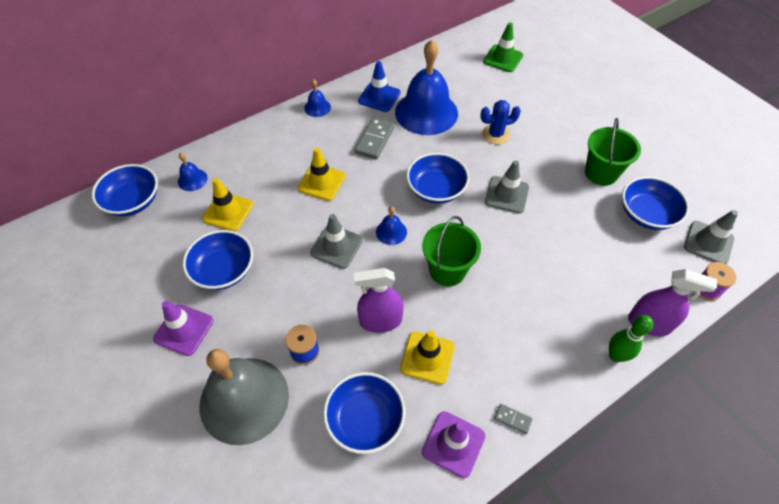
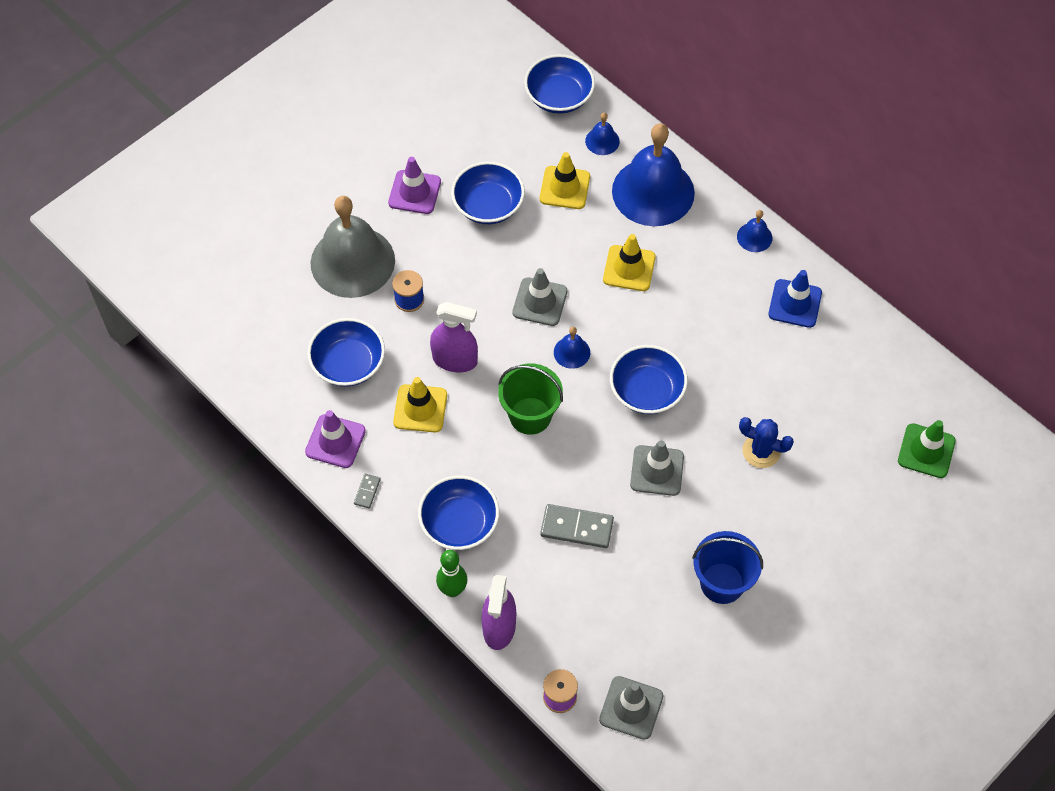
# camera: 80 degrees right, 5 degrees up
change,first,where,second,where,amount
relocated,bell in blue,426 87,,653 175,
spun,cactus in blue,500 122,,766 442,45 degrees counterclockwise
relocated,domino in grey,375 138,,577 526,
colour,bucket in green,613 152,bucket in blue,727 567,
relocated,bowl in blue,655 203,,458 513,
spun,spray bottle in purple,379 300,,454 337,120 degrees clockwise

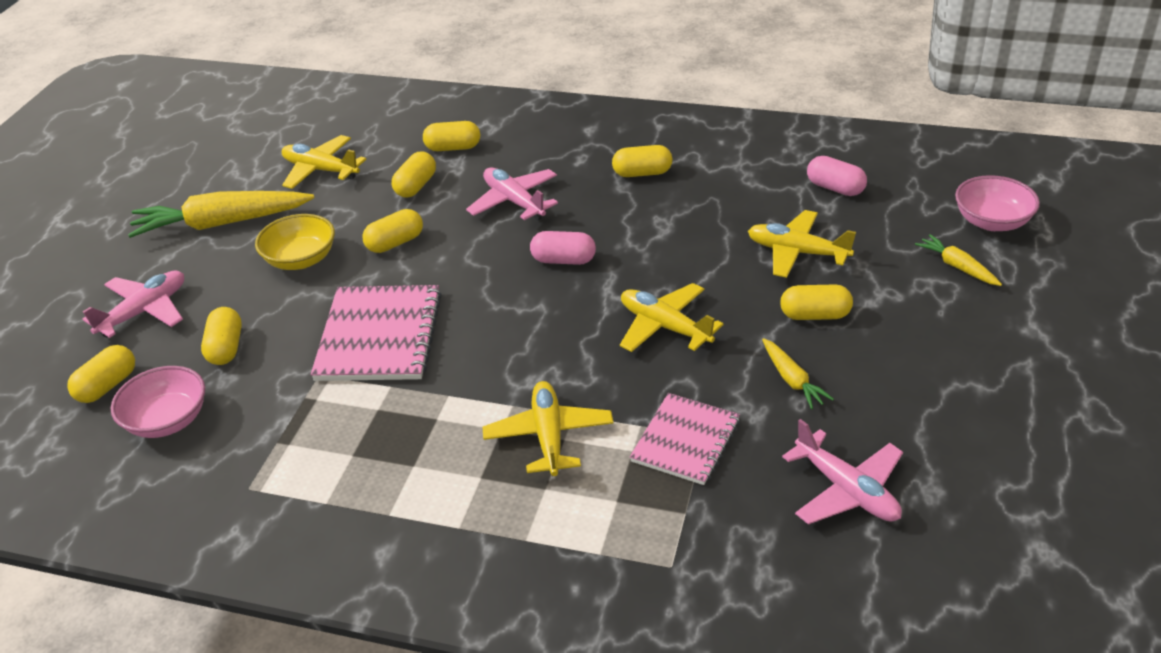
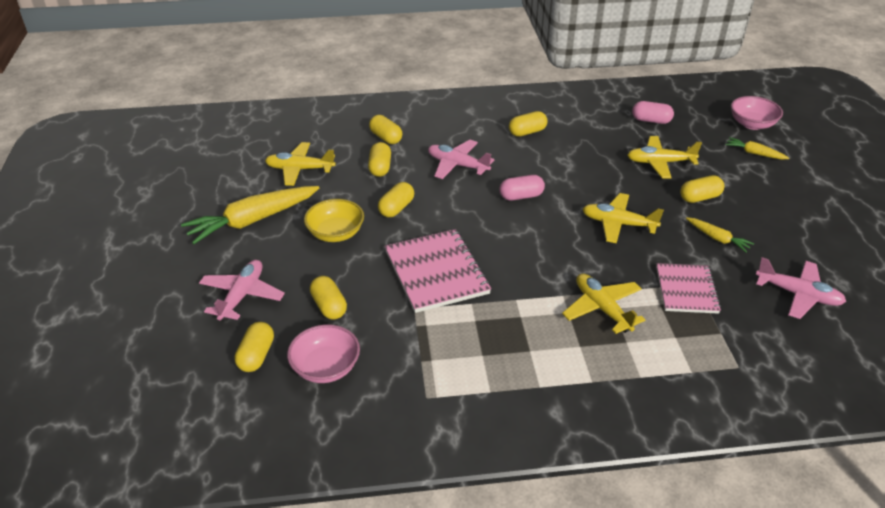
# camera: 25 degrees left, 0 degrees up
change,first,where,second,where,amount
spun,capsule in yellow,451 136,,386 129,75 degrees clockwise

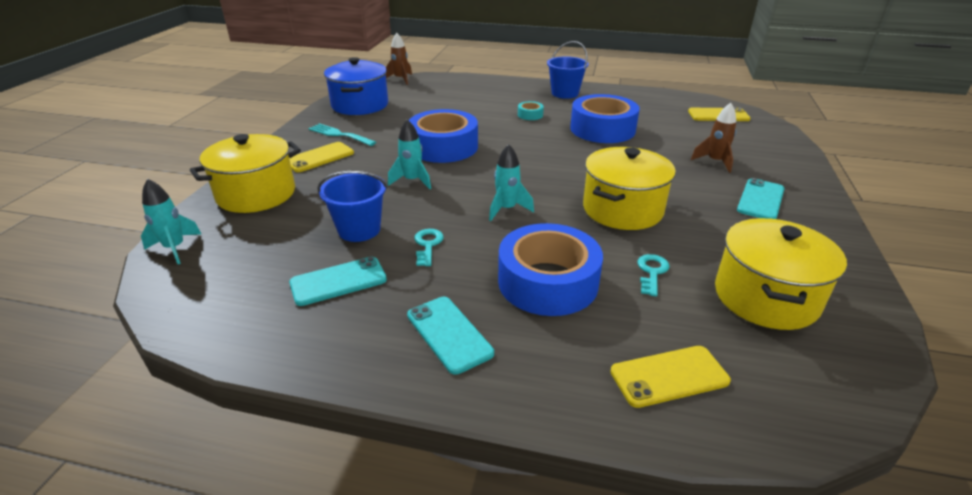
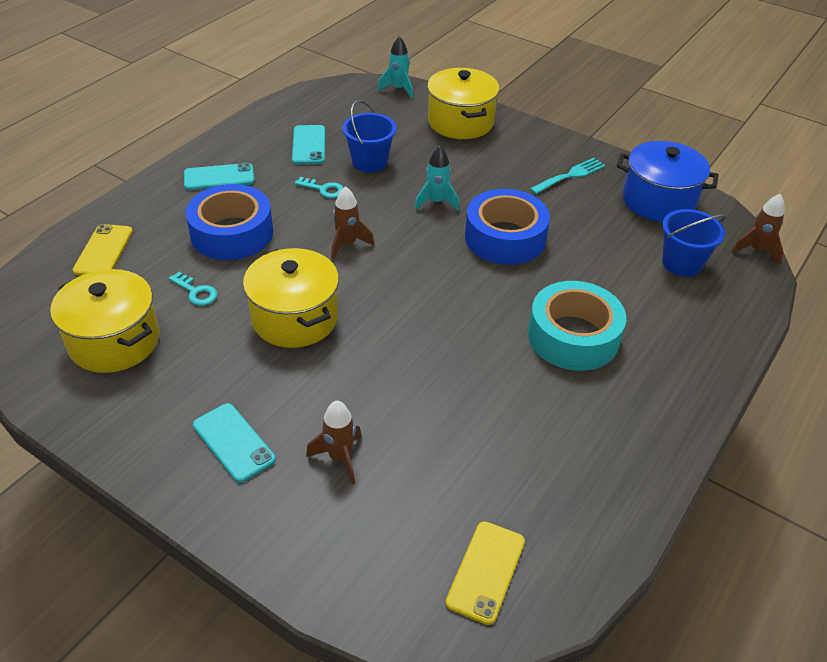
# camera: 110 degrees right, 10 degrees up
change,first,where,second,where,amount
relocated,bucket in blue,568 70,,694 243,
missing,tape in blue,605 118,,,
size,tape in turquoise,531 110,,577 326,x2.41
missing,phone in yellow,321 157,,,
colour,rocket in turquoise,511 182,rocket in brown,353 222,

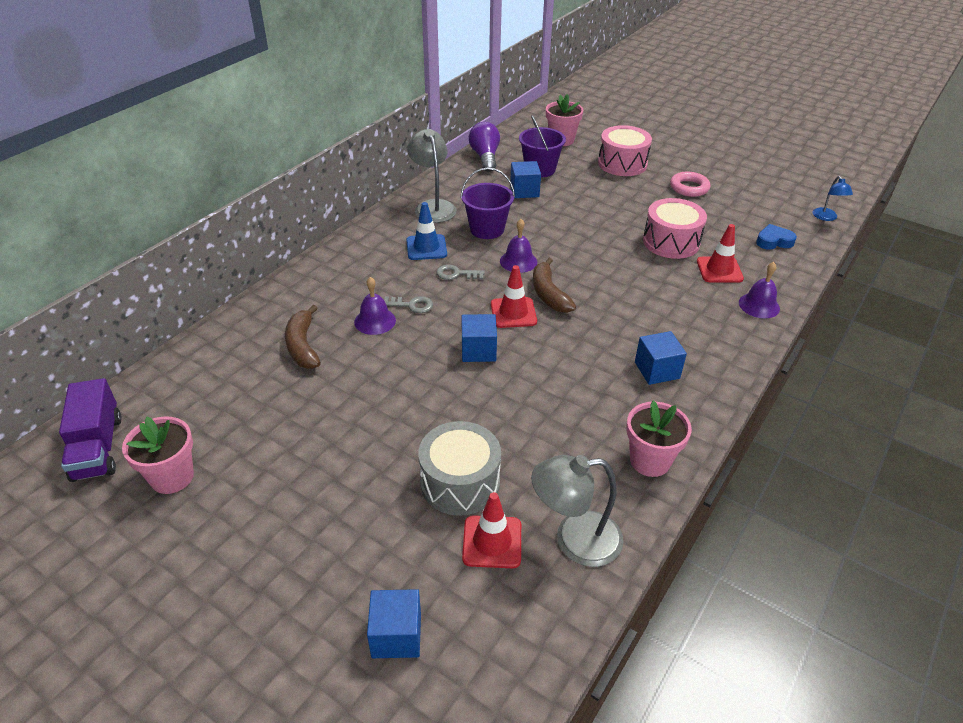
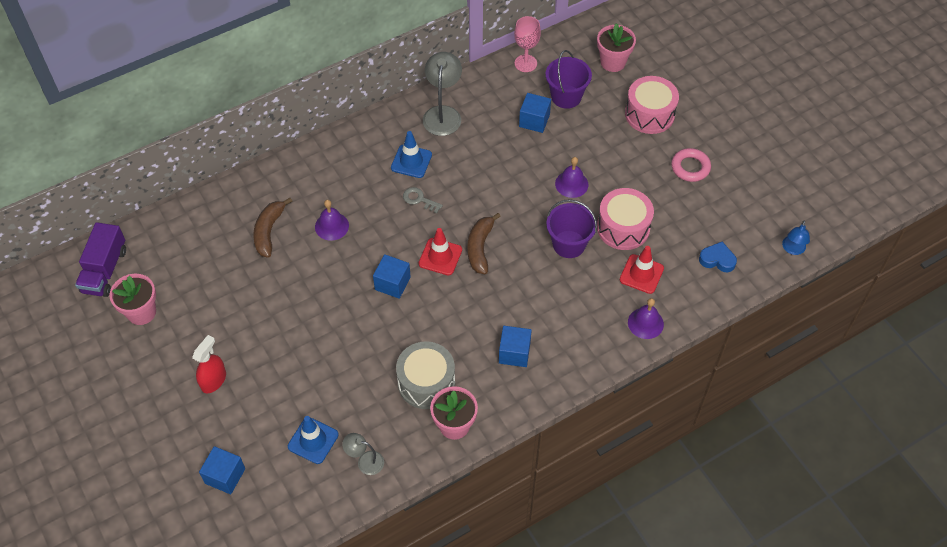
# camera: 25 degrees right, 15 degrees up
change,first,where,second,where,amount
exchanged,light bulb in purple,484 147,goblet in pink,527 44,
relocated,bucket in purple,488 203,,571 228,
relocated,bell in purple,518 246,,571 177,
missing,key in grey,408 304,,,
relocated,drum in grey,459 468,,425 375,
size,lamp in grey,577 511,,363 454,x0.56
colour,traffic cone in red,491 530,traffic cone in blue,313 440,
appeared,,,spray bottle in red,209 364,

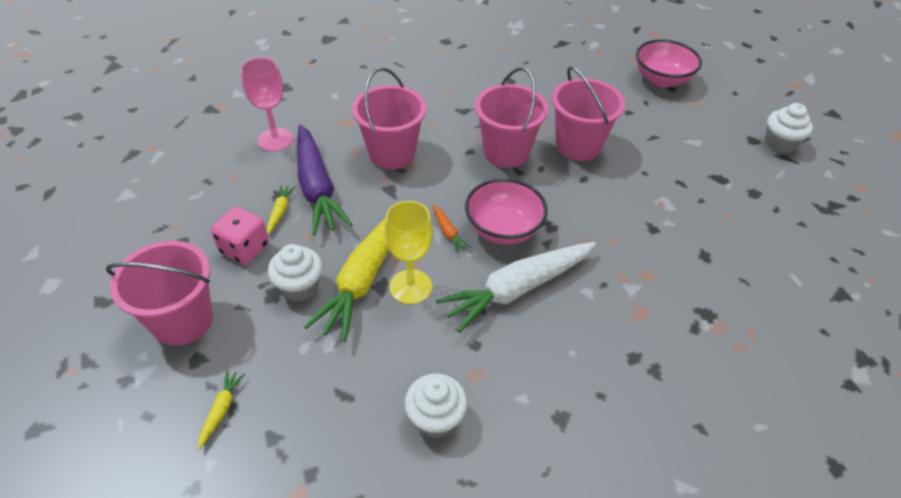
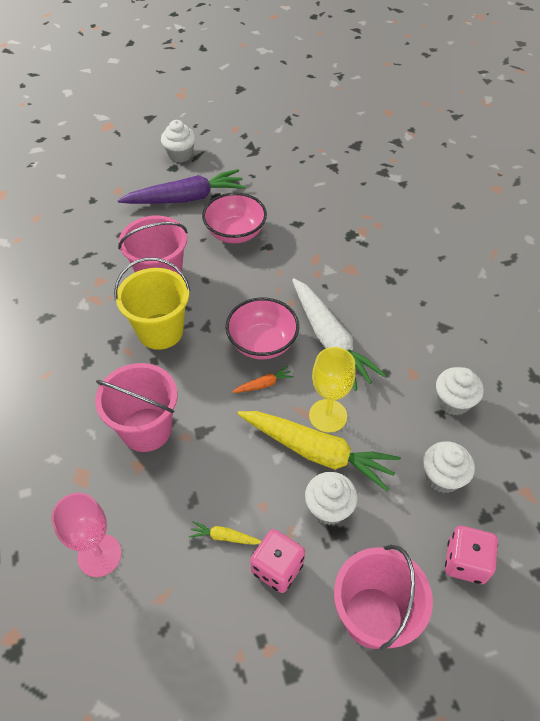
# camera: 85 degrees left, 5 degrees up
change,first,where,second,where,amount
relocated,bowl in pink,669 63,,234 218,
colour,bucket in pink,512 117,bucket in yellow,152 303,
relocated,carrot in purple,325 179,,181 186,
exchanged,carrot in yellow,221 409,dice in pink,471 555,
appeared,,,cupcake in white,449 467,

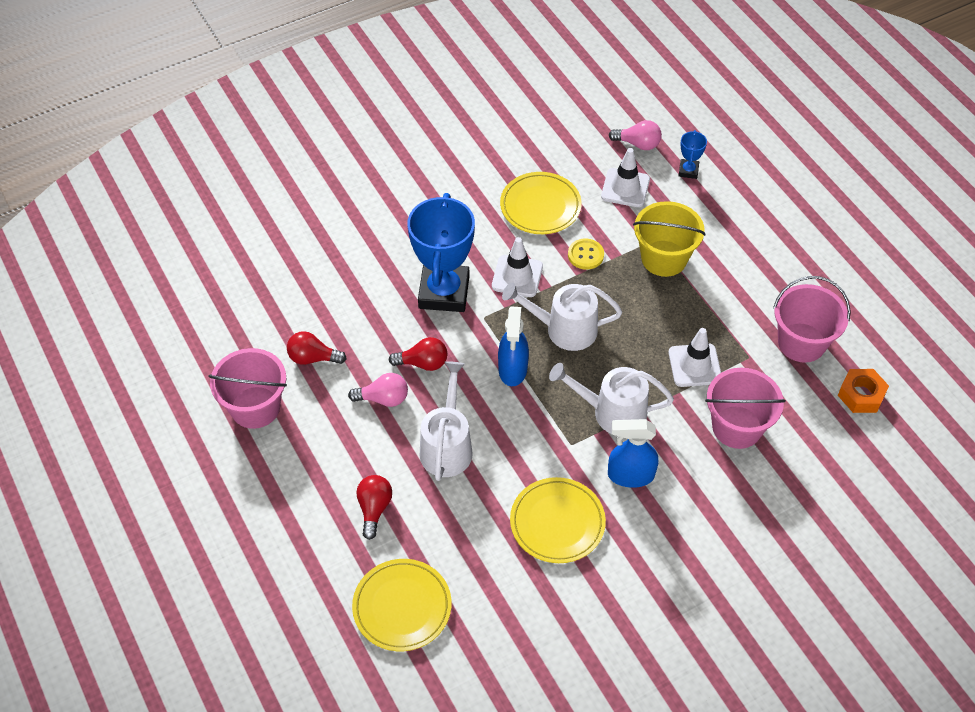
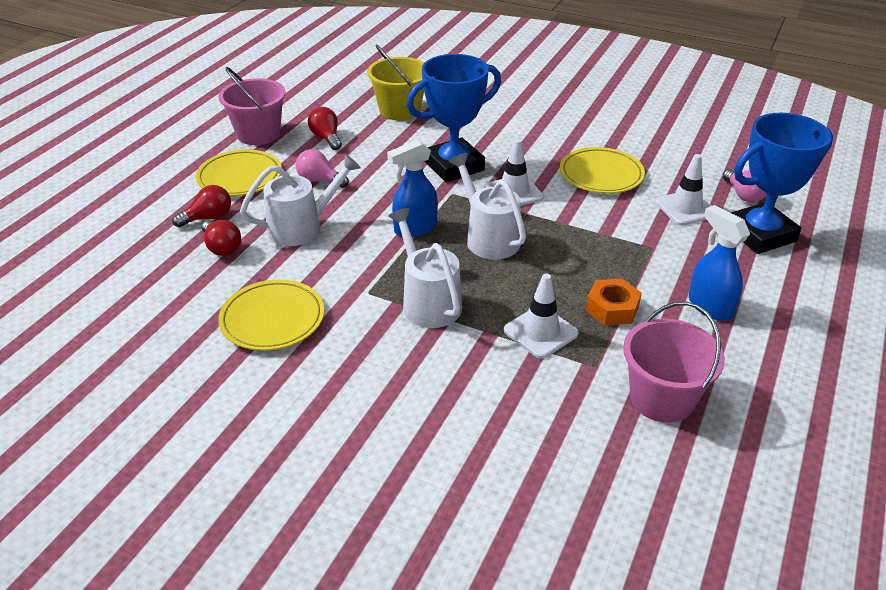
# camera: 55 degrees right, 15 degrees down
change,first,where,second,where,amount
size,trophy in blue,692 154,,782 183,x2.33
relocated,bucket in yellow,669 239,,396 82,
missing,button in yellow,586 254,,,
relocated,light bulb in red,418 354,,221 238,
missing,bucket in pink,745 408,,,
relocated,nut in orange,863 391,,614 302,
spun,light bulb in pink,378 390,,322 168,150 degrees clockwise
relocated,spray bottle in blue,633 453,,719 263,
relocated,plate in yellow,402 605,,239 172,

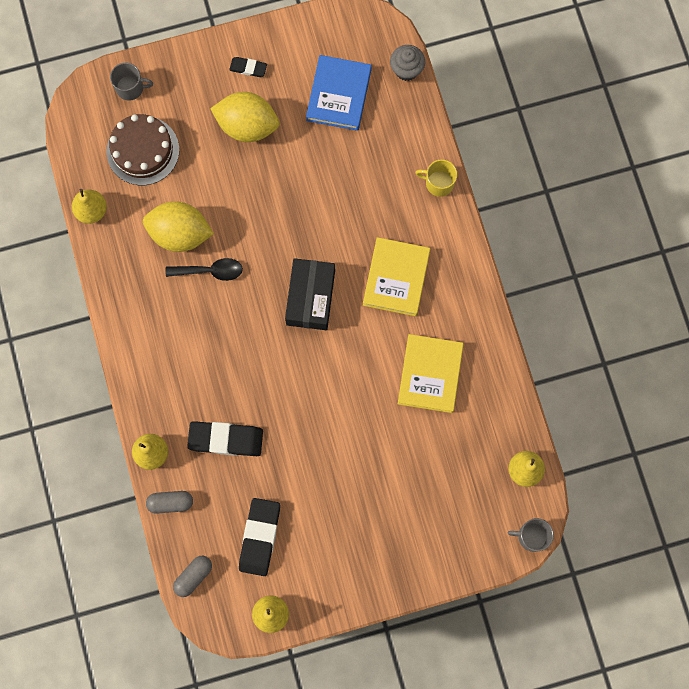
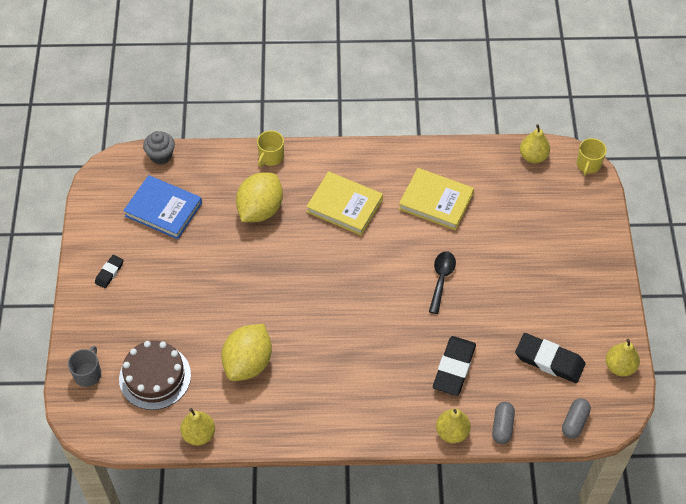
# camera: 75 degrees left, 20 degrees down
change,first,where,second,where,amount
relocated,lemon in yellow,244 117,,259 197,
relocated,spoon in black,204 269,,442 283,
missing,box in black,310 294,,,
colour,mug in grey,530 535,mug in yellow,591 157,
spun,capsule in grey,192 576,,576 418,60 degrees clockwise

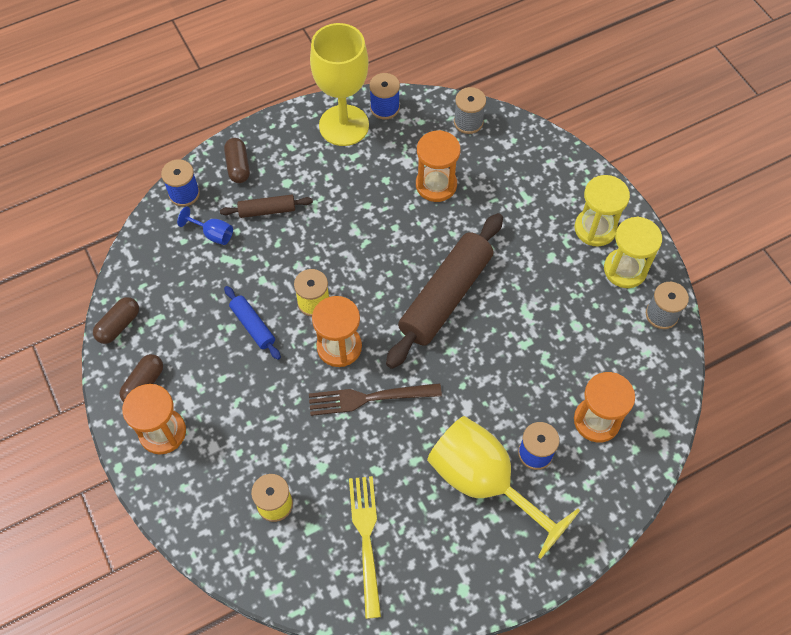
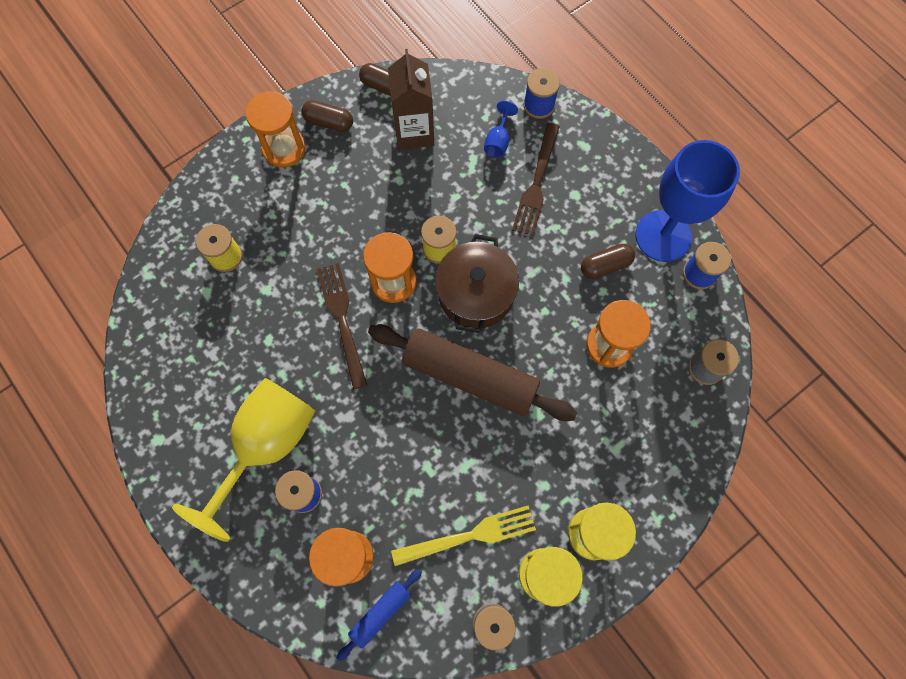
# camera: 80 degrees right, 10 degrees up
change,first,where,second,where,amount
colour,goblet in yellow,339 84,goblet in blue,687 201,
relocated,capsule in brown,237 160,,608 261,
exchanged,rolling pin in brown,266 206,fork in brown,536 179,
relocated,rolling pin in blue,252 323,,379 615,
relocated,fork in yellow,365 547,,463 535,
appeared,,,carton in brown,411 99,
appeared,,,pot in brown,477 283,

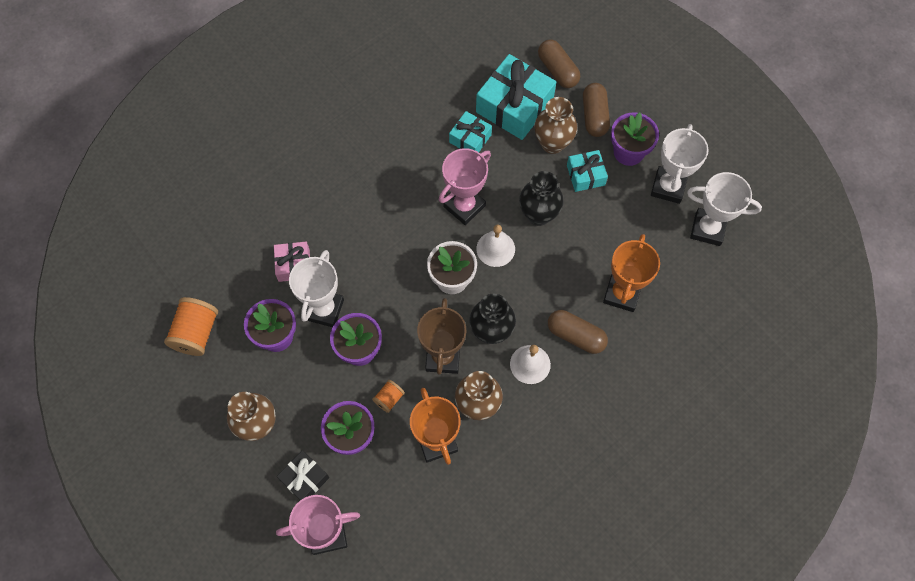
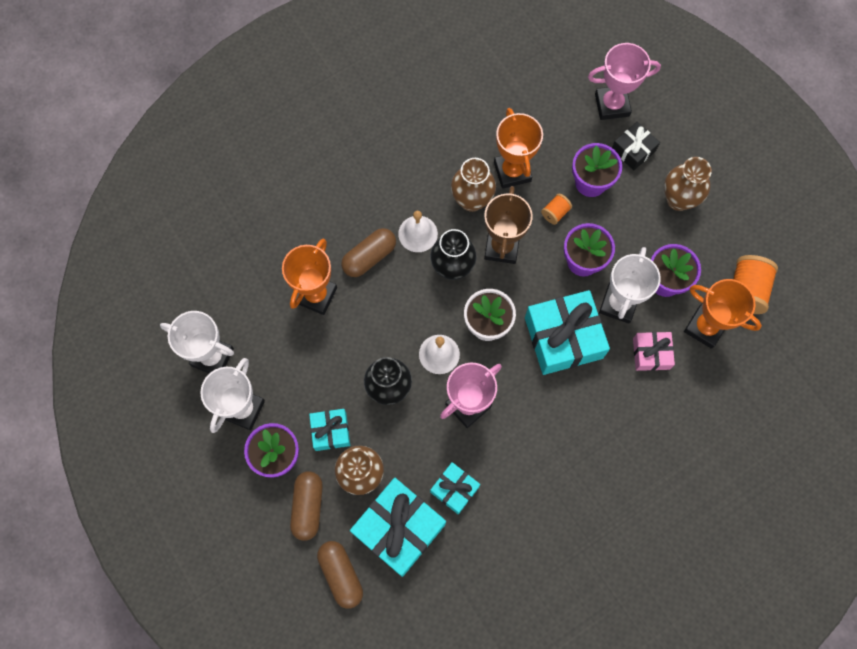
# camera: 175 degrees left, 5 degrees up
change,first,where,second,where,amount
spun,capsule in brown,578 332,,368 252,75 degrees counterclockwise
appeared,,,trophy in orange,723 314,
appeared,,,gift in turquoise,567 332,

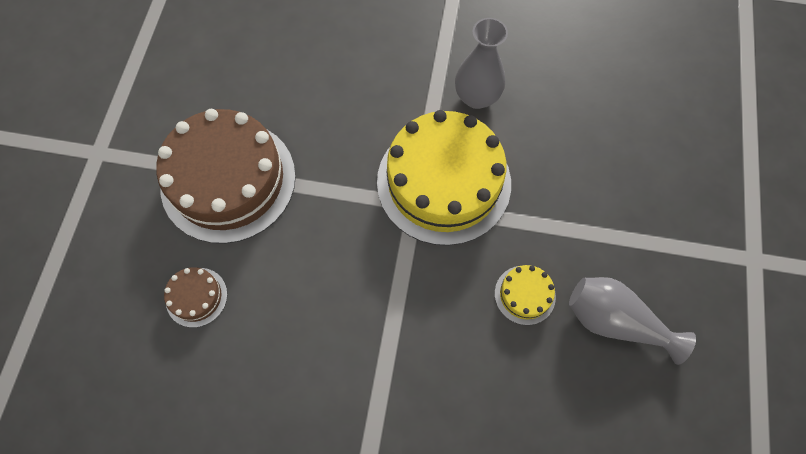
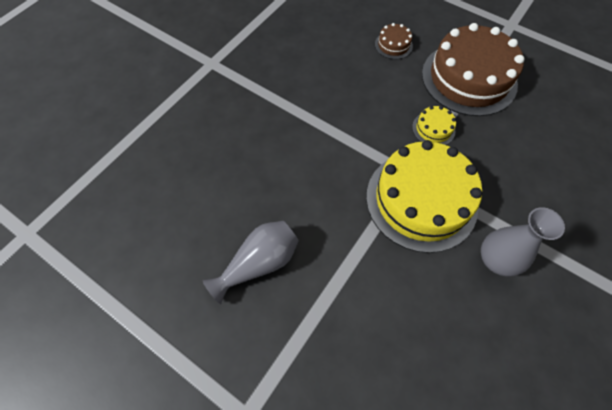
# camera: 115 degrees right, 5 degrees down
change,first,where,second,where,amount
relocated,cake in yellow,525 295,,434 125,

